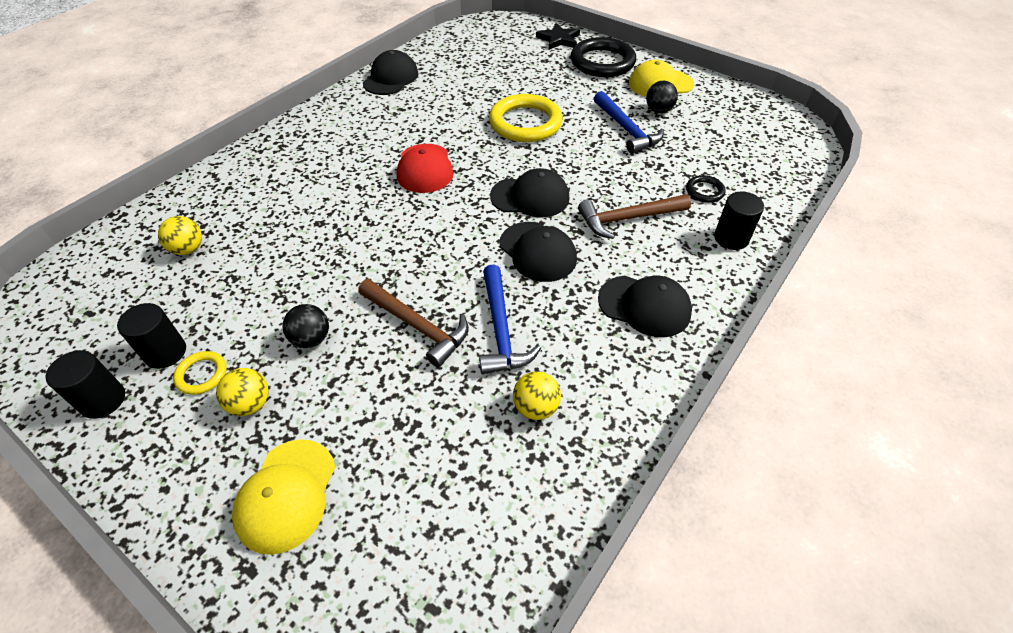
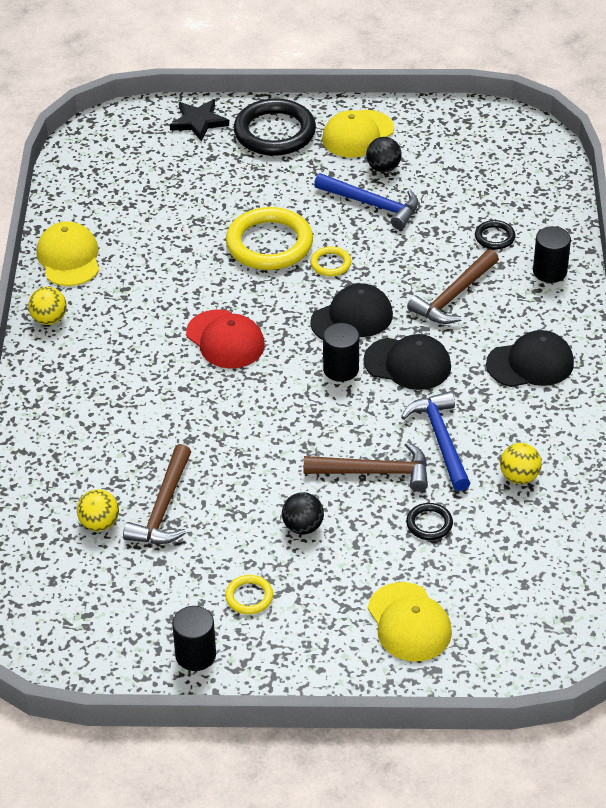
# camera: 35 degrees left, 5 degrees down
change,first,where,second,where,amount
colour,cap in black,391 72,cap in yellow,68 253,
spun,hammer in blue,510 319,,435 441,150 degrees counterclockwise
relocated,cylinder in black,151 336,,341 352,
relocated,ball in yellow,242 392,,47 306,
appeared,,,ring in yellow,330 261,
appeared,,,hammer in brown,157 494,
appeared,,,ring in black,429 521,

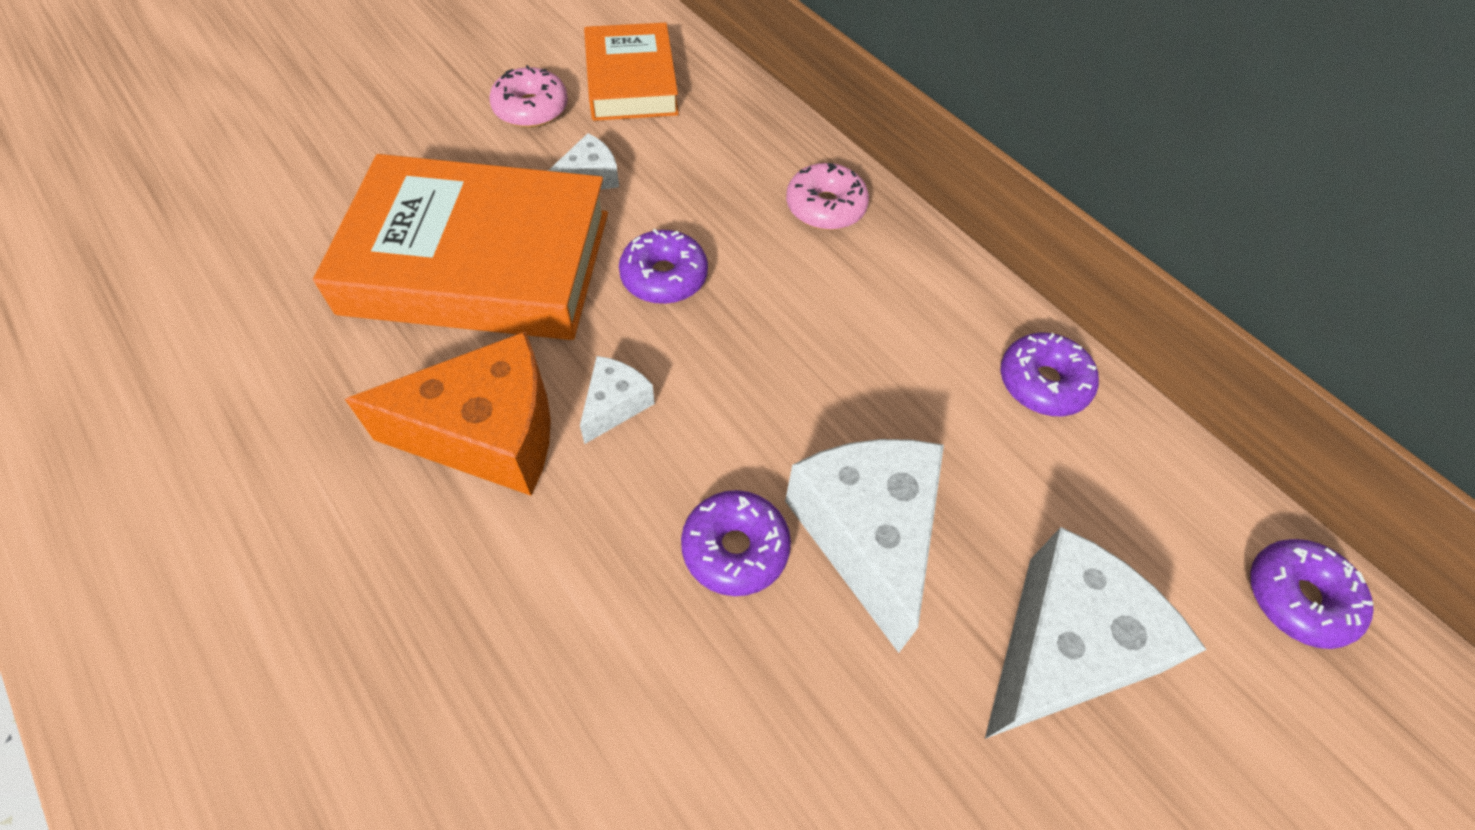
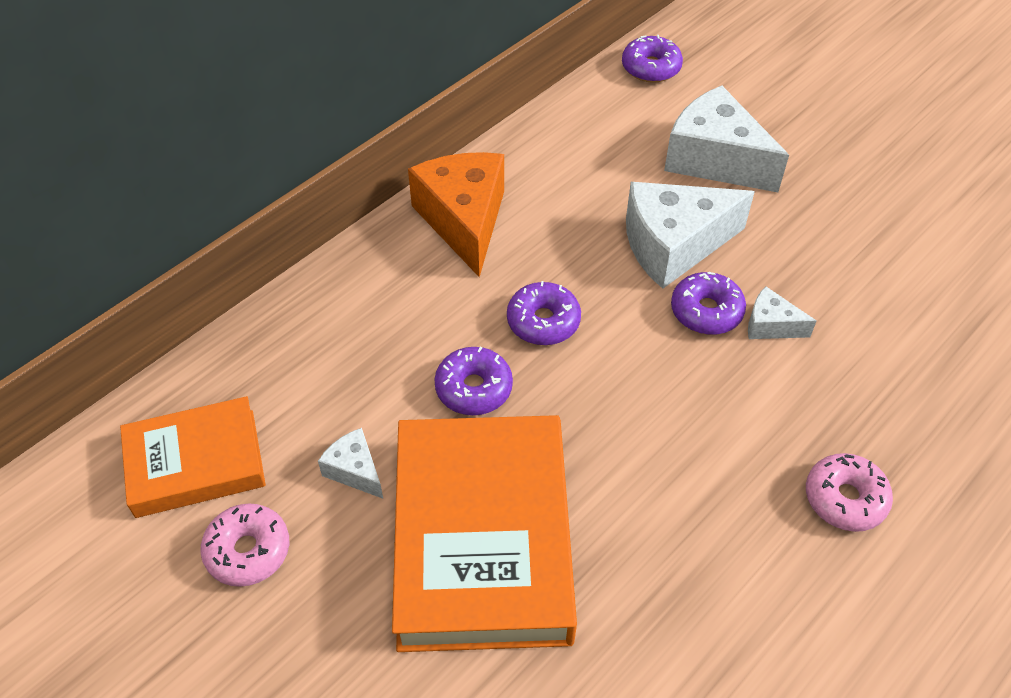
# camera: 95 degrees left, 5 degrees down
change,first,where,second,where,amount
relocated,donut in pink,827 196,,849 492,
relocated,cheese in orange,448 413,,456 214,
relocated,donut in purple,1049 374,,544 313,
relocated,cheese in white,617 400,,782 312,

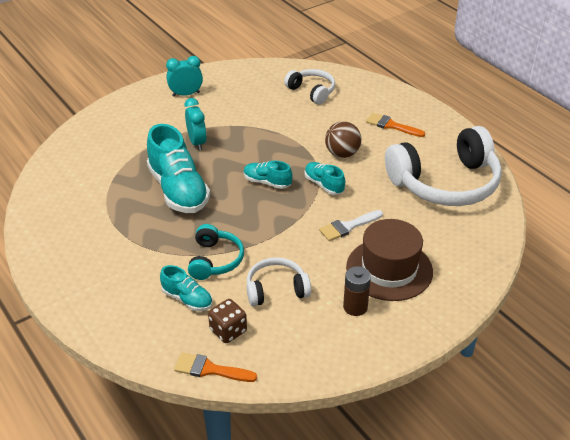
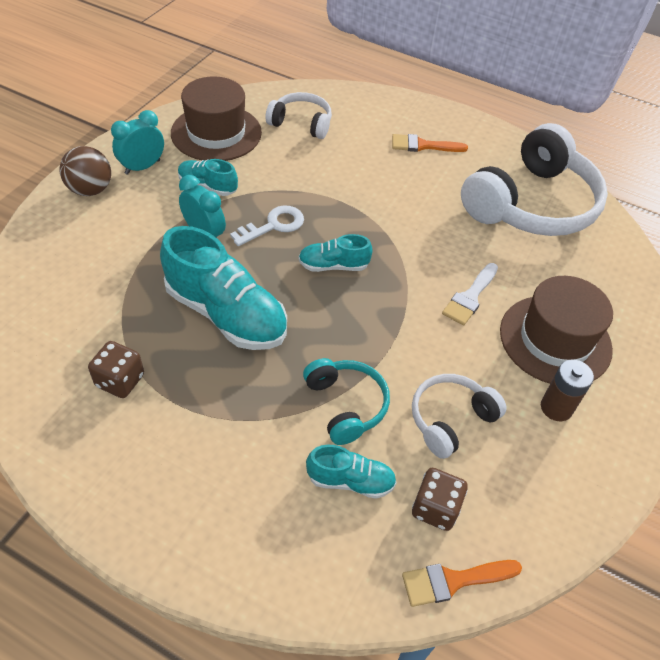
# camera: 30 degrees left, 10 degrees up
change,first,where,second,where,amount
relocated,ball in brown,343 139,,85 171,
relocated,shoe in turquoise,324 178,,208 177,
appeared,,,hat in brown,216 119,
appeared,,,key in white,267 225,
appeared,,,dice in brown,116 369,

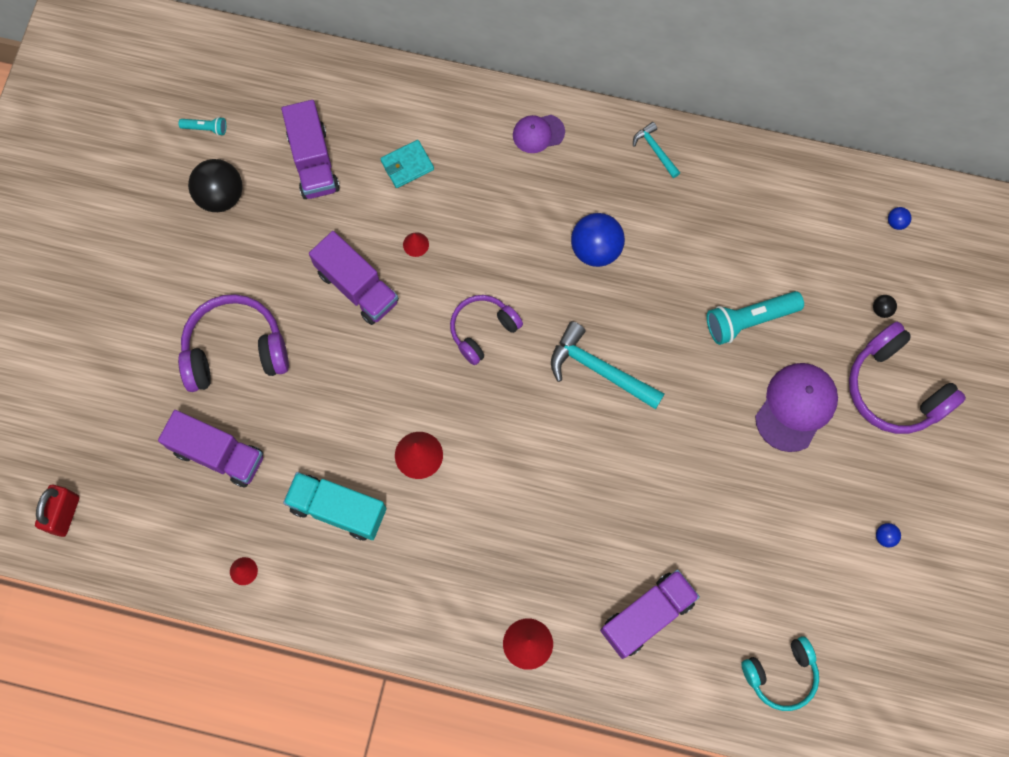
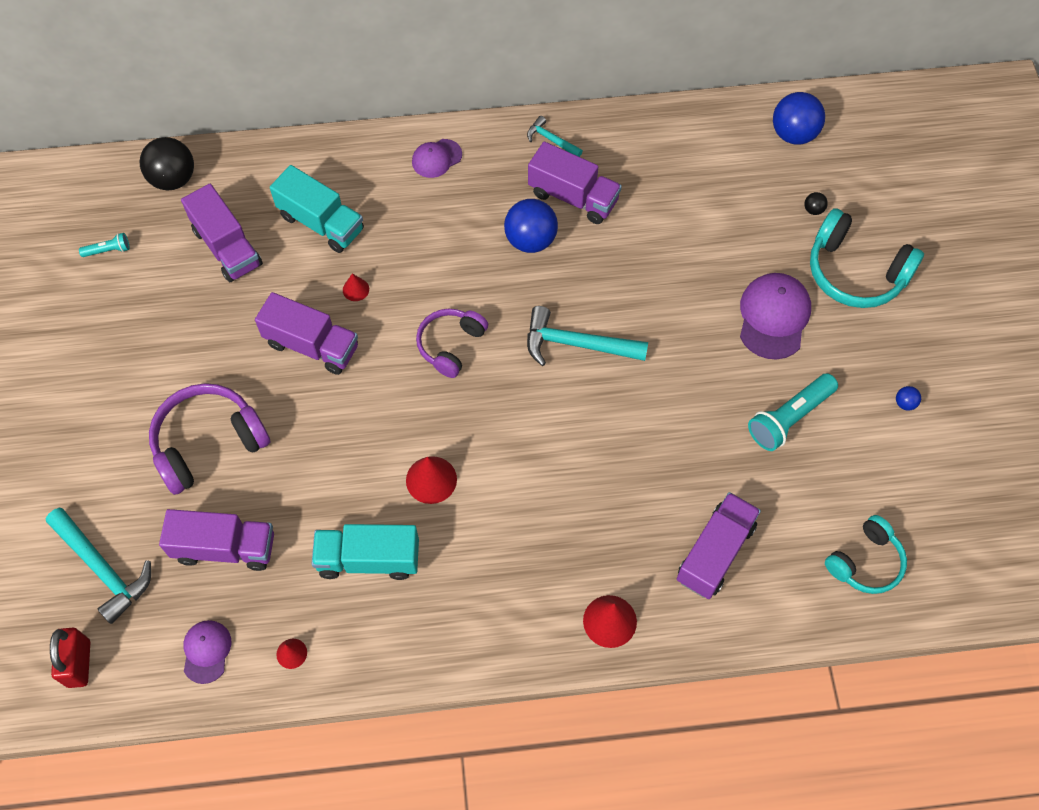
# camera: 20 degrees left, 10 degrees down
change,first,where,second,where,amount
exchanged,wallet in turquoise,407 164,truck in turquoise,317 209,
relocated,ball in black,215 185,,167 164,
size,ball in blue,900 218,,799 118,x2.32
relocated,flashlight in turquoise,755 318,,793 412,
colour,headphones in purple,907 377,headphones in turquoise,867 258,
appeared,,,truck in purple,575 183,
appeared,,,hammer in turquoise,98 566,
appeared,,,cap in purple,207 652,

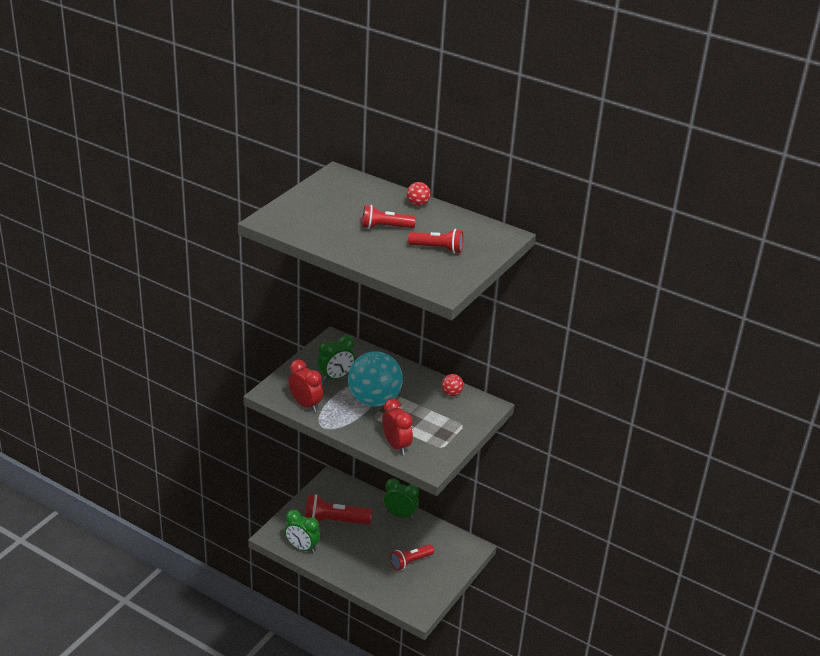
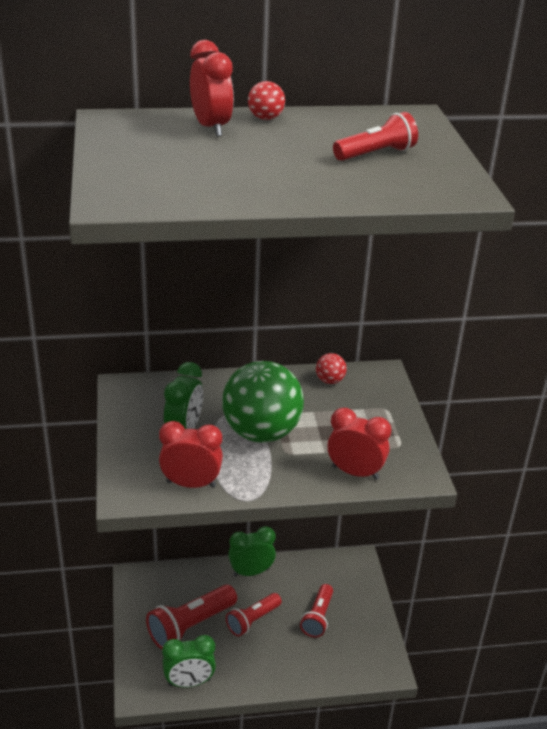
# camera: 40 degrees left, 0 degrees up
change,first,where,second,where,amount
relocated,flashlight in red,389 217,,254 615,
colour,ball in turquoise,375 378,ball in green,263 402,
appeared,,,clock in red,212 88,

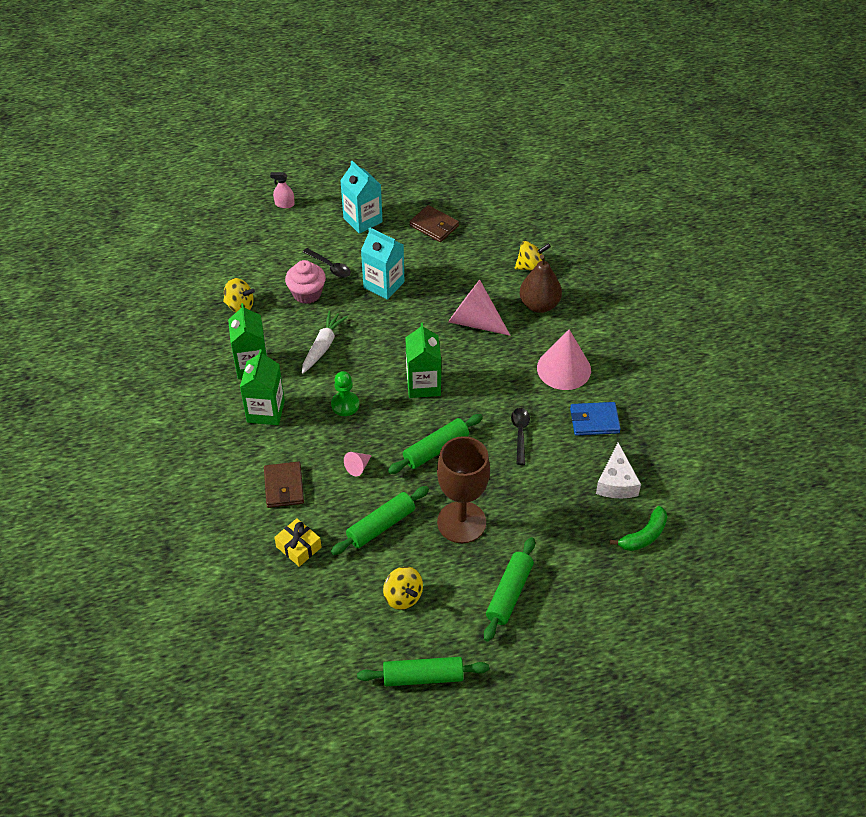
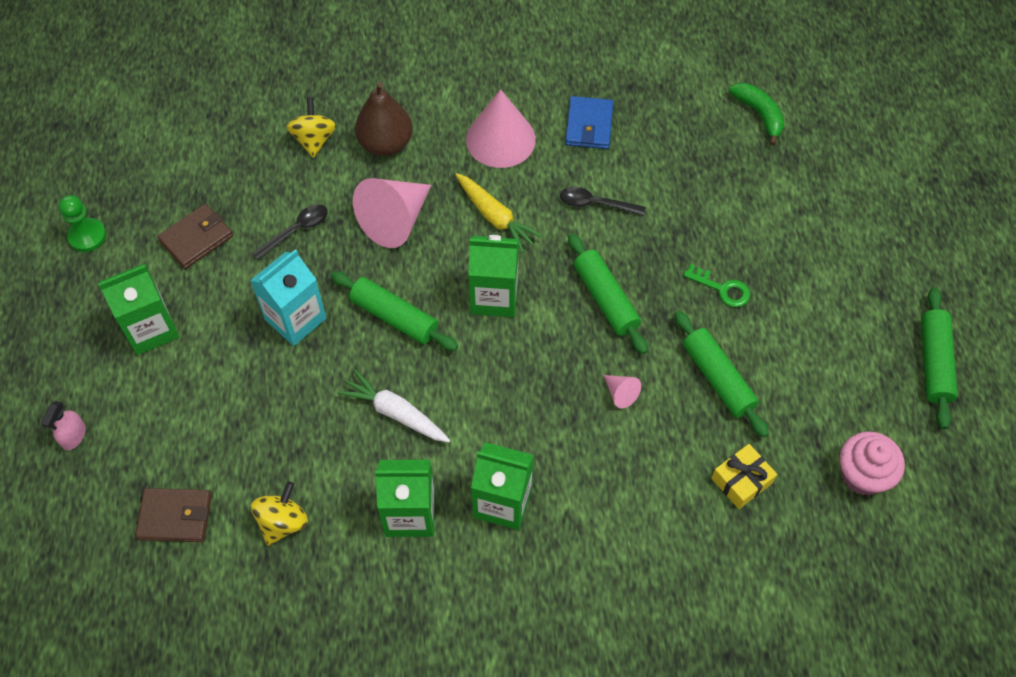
# camera: 80 degrees left, 10 degrees up
change,first,where,second,where,amount
colour,carton in turquoise,361 197,carton in green,138 309,
relocated,spoon in black,327 263,,290 232,
relocated,cupcake in pink,305 282,,872 463,
relocated,pawn in green,345 393,,82 223,
exchanged,goblet in brown,463 489,key in green,716 285,
missing,cheese in white,618 471,,,
relocated,wallet in brown,284 485,,173 515,
relocated,rolling pin in green,509 589,,394 311,
missing,spinning top in yellow,403 588,,,
appeared,,,carrot in yellow,499 213,

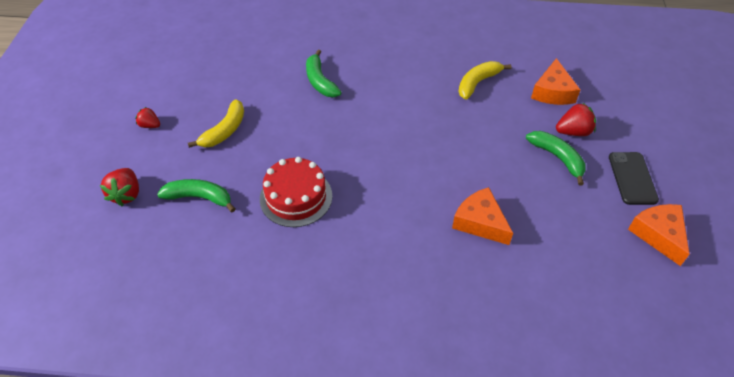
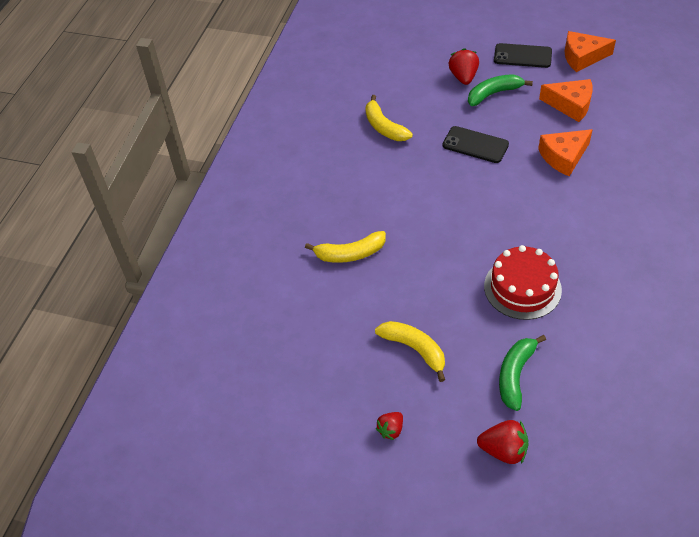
# camera: 75 degrees left, 0 degrees up
change,first,where,second,where,amount
colour,banana in green,324 73,banana in yellow,345 247,
relocated,cheese in orange,555 81,,565 100,
appeared,,,phone in black,475 144,

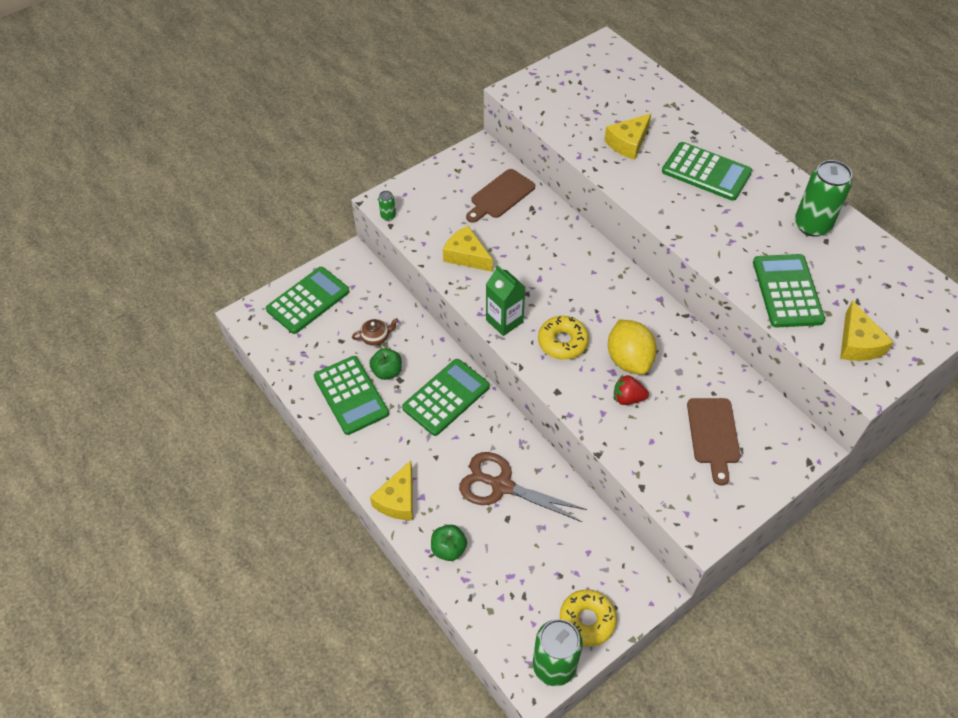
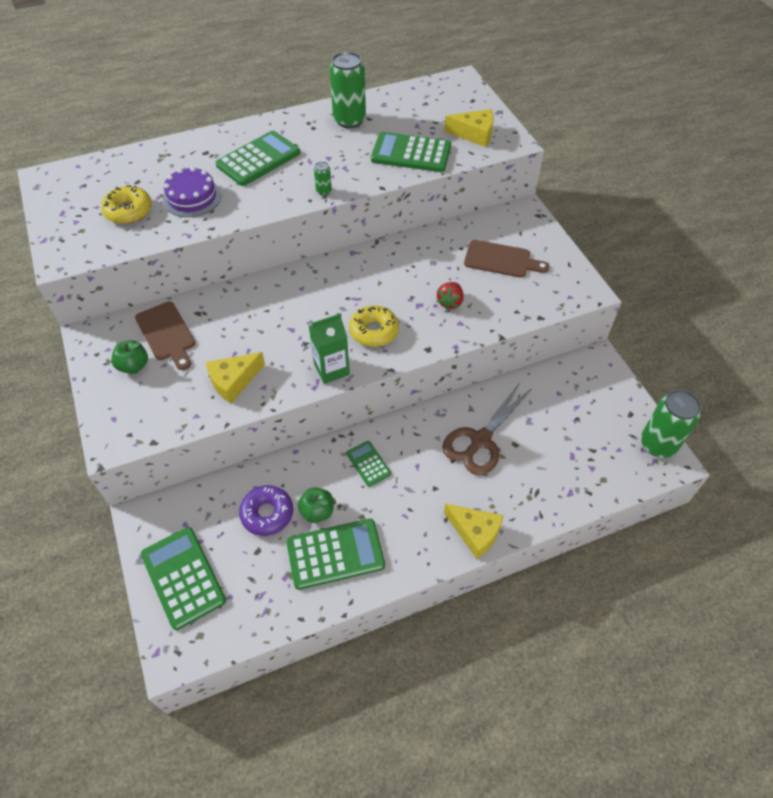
# camera: 75 degrees left, 0 degrees up
change,first,where,second,where,amount
exchanged,cheese in yellow,627 136,cake in purple,192 192,
relocated,can in green,387 206,,323 179,
exchanged,teapot in brown,375 332,donut in purple,266 510,
missing,lemon in yellow,632 347,,,
size,calculator in green,446 397,,368 464,x0.54
relocated,apple in green,449 543,,129 357,
relocated,donut in yellow,588 618,,126 204,

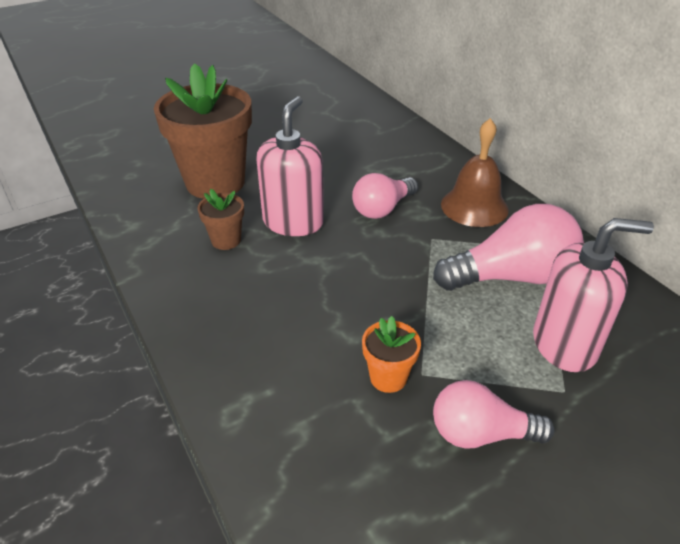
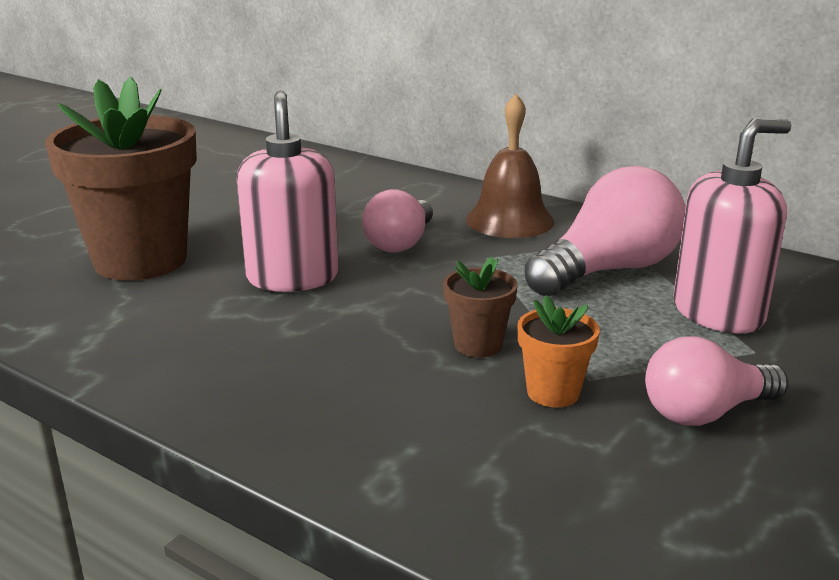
# camera: 25 degrees left, 15 degrees down
change,first,where,second,where,amount
relocated,flower pot in brown,221 219,,480 307,

